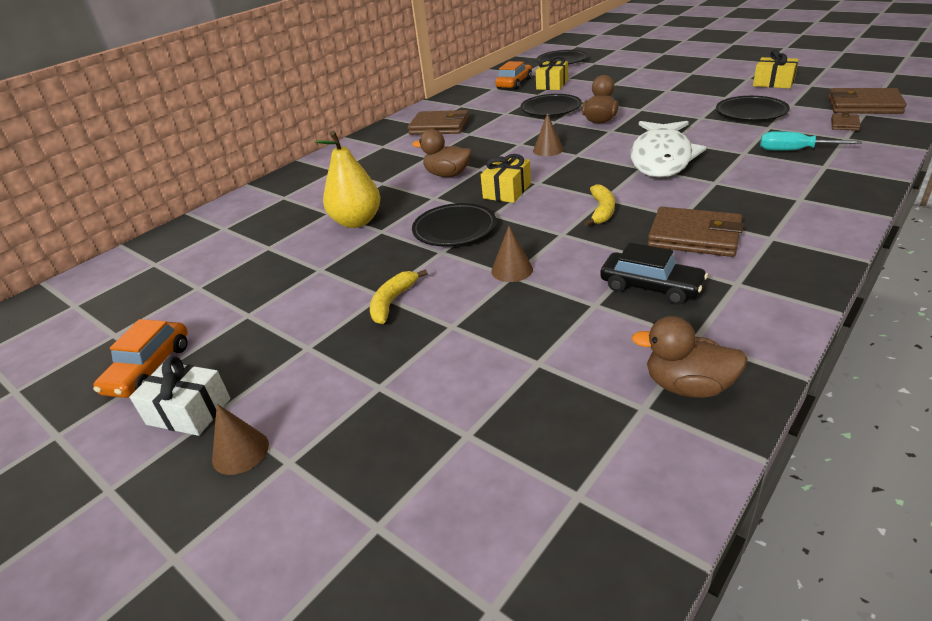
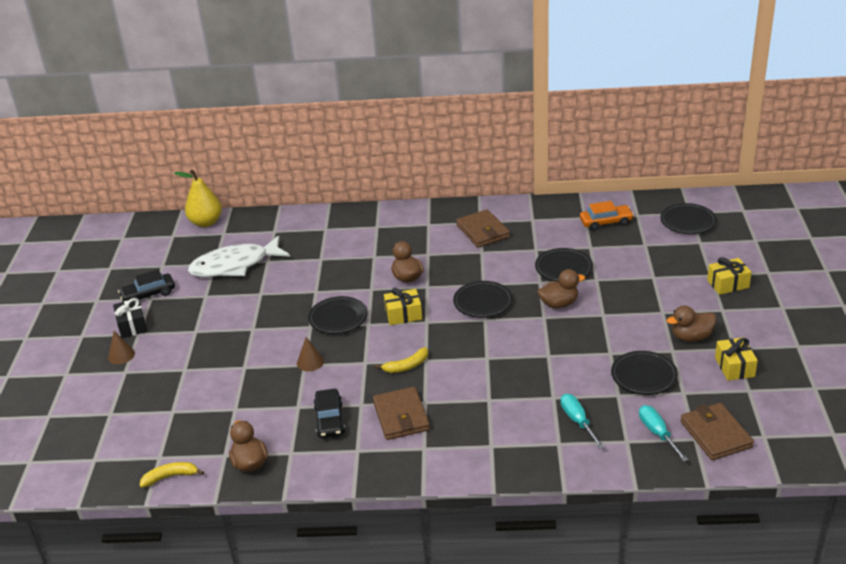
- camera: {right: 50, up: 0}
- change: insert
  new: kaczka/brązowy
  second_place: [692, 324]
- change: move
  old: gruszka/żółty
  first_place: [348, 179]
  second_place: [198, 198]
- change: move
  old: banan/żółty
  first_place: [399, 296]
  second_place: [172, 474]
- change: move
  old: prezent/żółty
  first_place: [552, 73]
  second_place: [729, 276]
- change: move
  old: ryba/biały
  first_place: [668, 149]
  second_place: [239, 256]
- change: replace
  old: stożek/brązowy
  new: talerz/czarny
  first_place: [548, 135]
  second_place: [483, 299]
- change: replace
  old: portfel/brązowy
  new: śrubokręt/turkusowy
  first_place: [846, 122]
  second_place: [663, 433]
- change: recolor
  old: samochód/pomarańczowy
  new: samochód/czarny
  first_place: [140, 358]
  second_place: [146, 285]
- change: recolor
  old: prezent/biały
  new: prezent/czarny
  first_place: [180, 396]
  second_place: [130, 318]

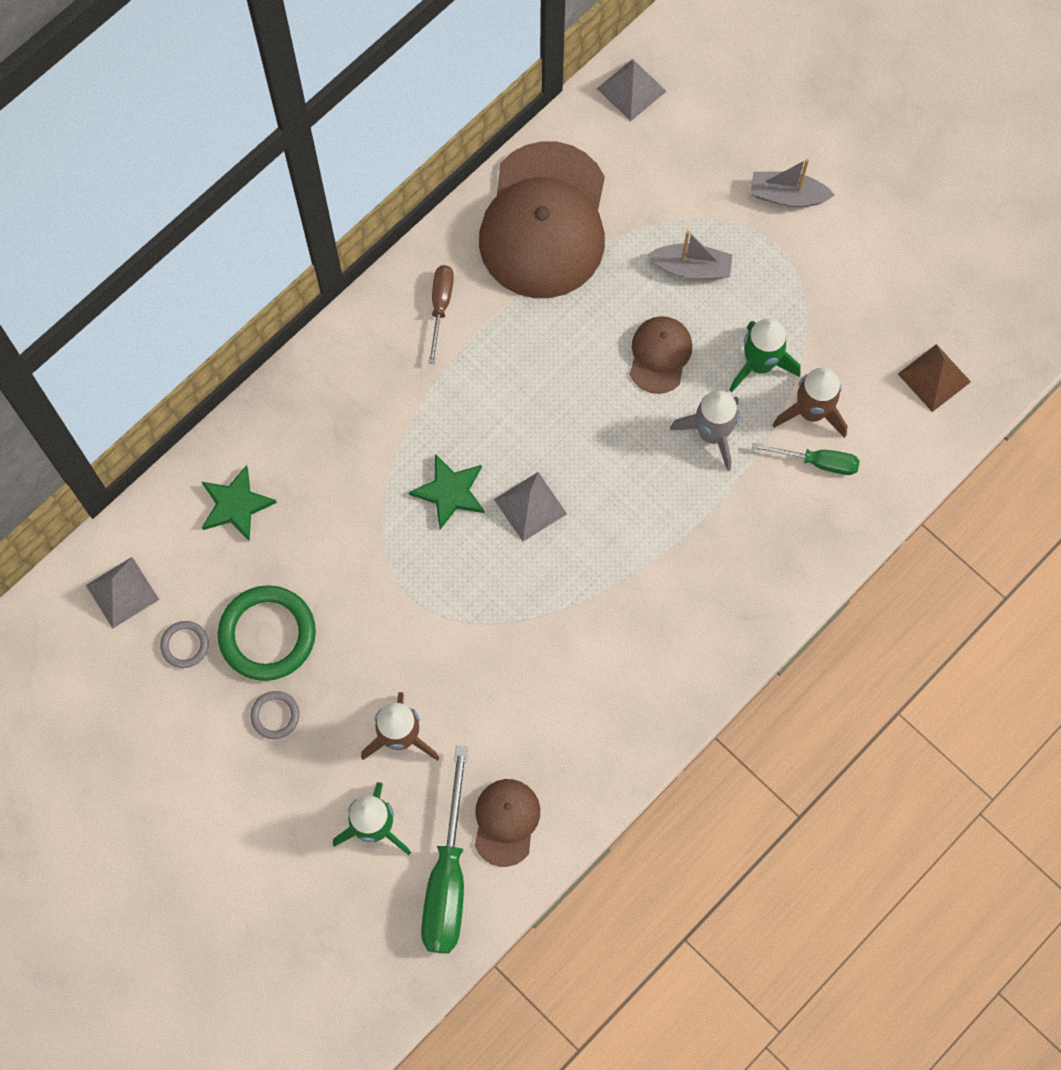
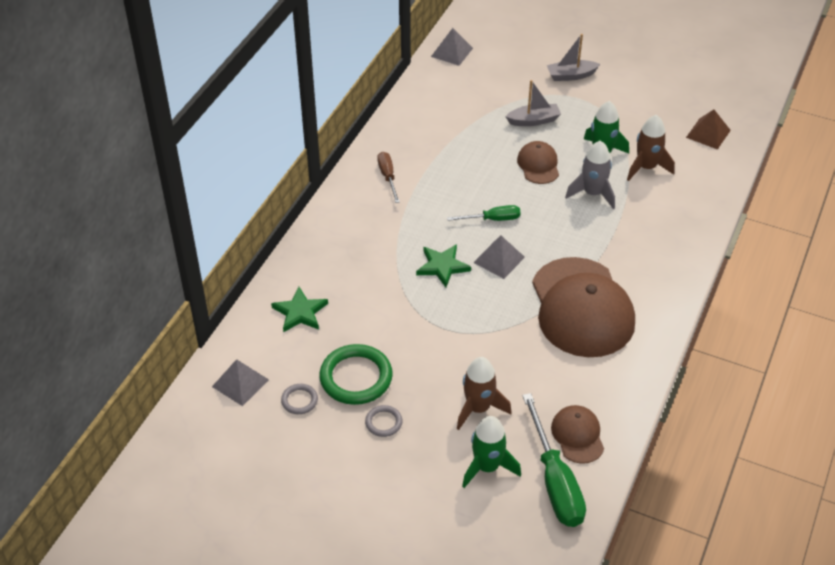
- camera: {right: -20, up: -25}
- change: move
  old: czapka/brązowy
  first_place: [542, 219]
  second_place: [583, 307]
- change: move
  old: śrubokręt/zielony
  first_place: [806, 459]
  second_place: [484, 213]

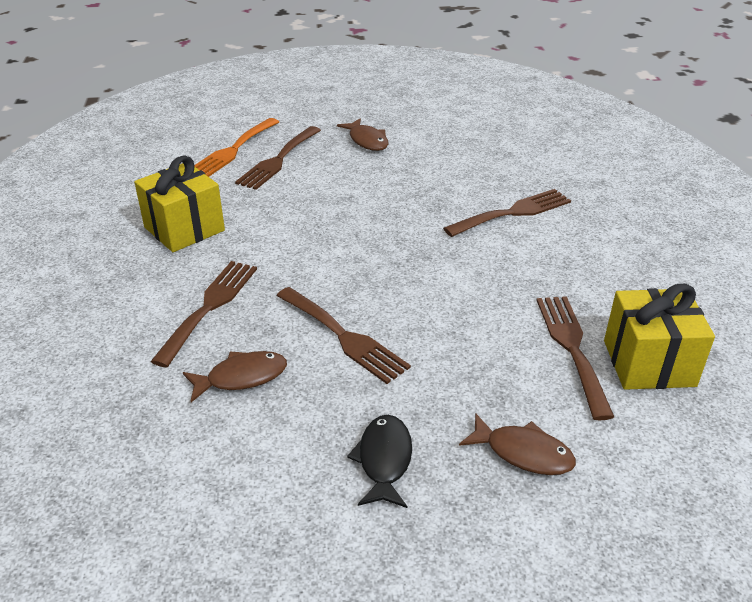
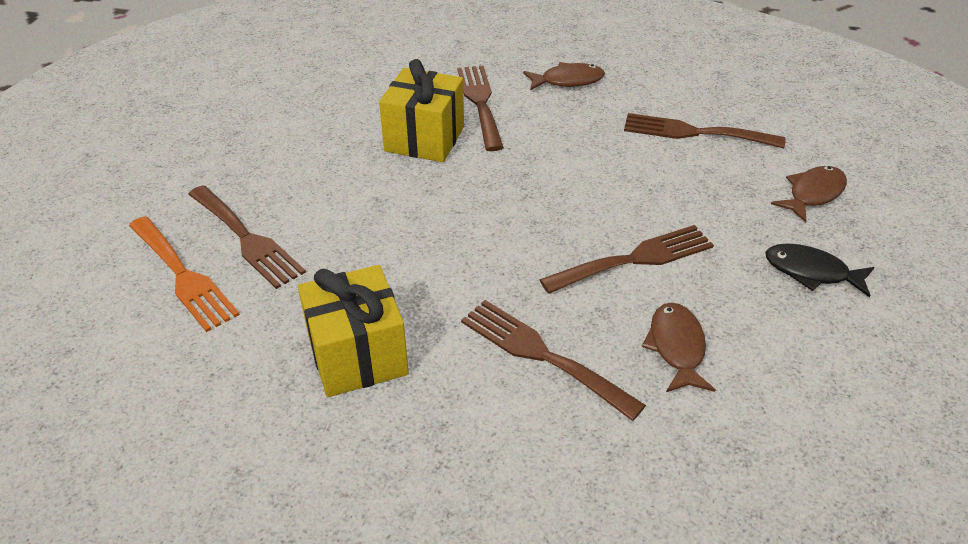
- camera: {right: -70, up: 5}
- change: move
  old: ryba/brązowy
  first_place: [362, 134]
  second_place: [564, 76]
- change: move
  old: prezent/żółty
  first_place: [659, 337]
  second_place: [421, 110]

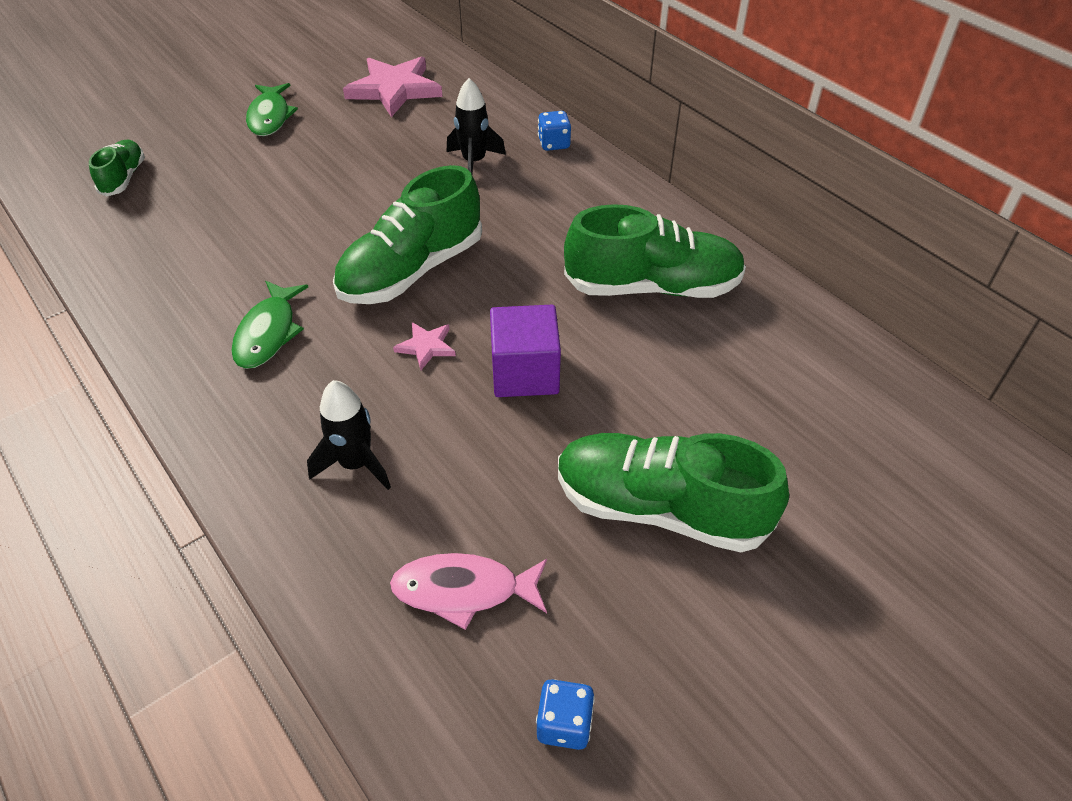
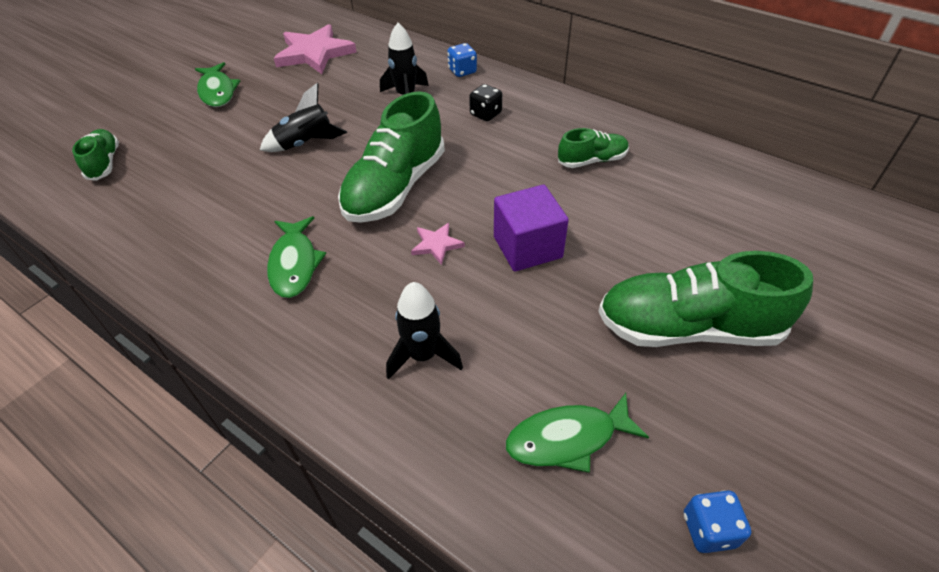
- camera: {right: -15, up: 0}
- change: insert
  new: rakieta/czarny
  second_place: [303, 117]
- change: insert
  new: kostka do gry/czarny
  second_place: [485, 102]
- change: recolor
  old: ryba/różowy
  new: ryba/zielony
  first_place: [468, 591]
  second_place: [577, 433]
- change: resize
  old: but/zielony
  first_place: [655, 251]
  second_place: [593, 148]
  factor: 0.52

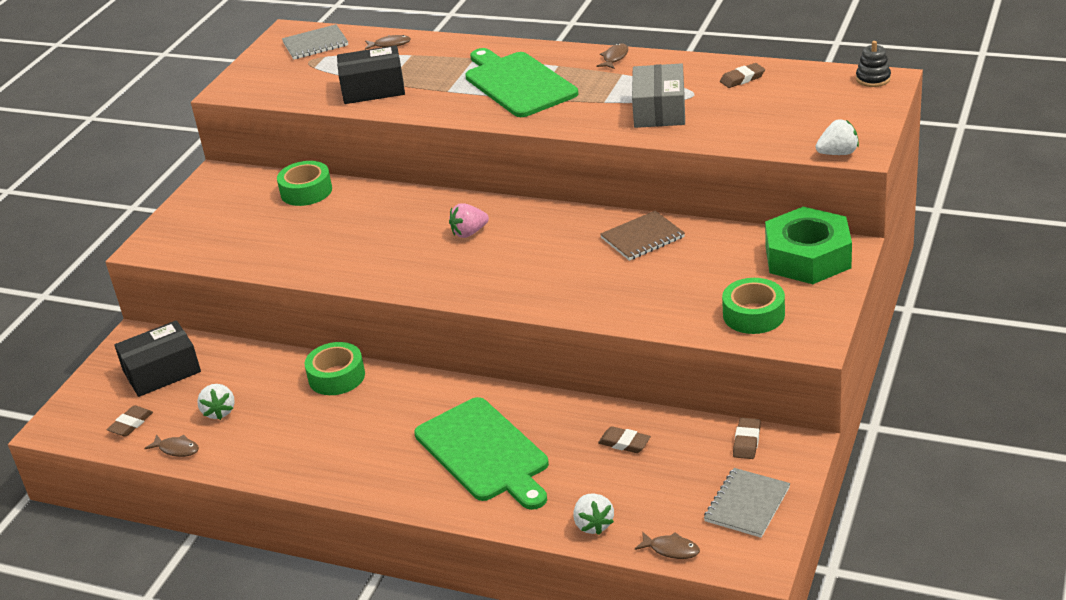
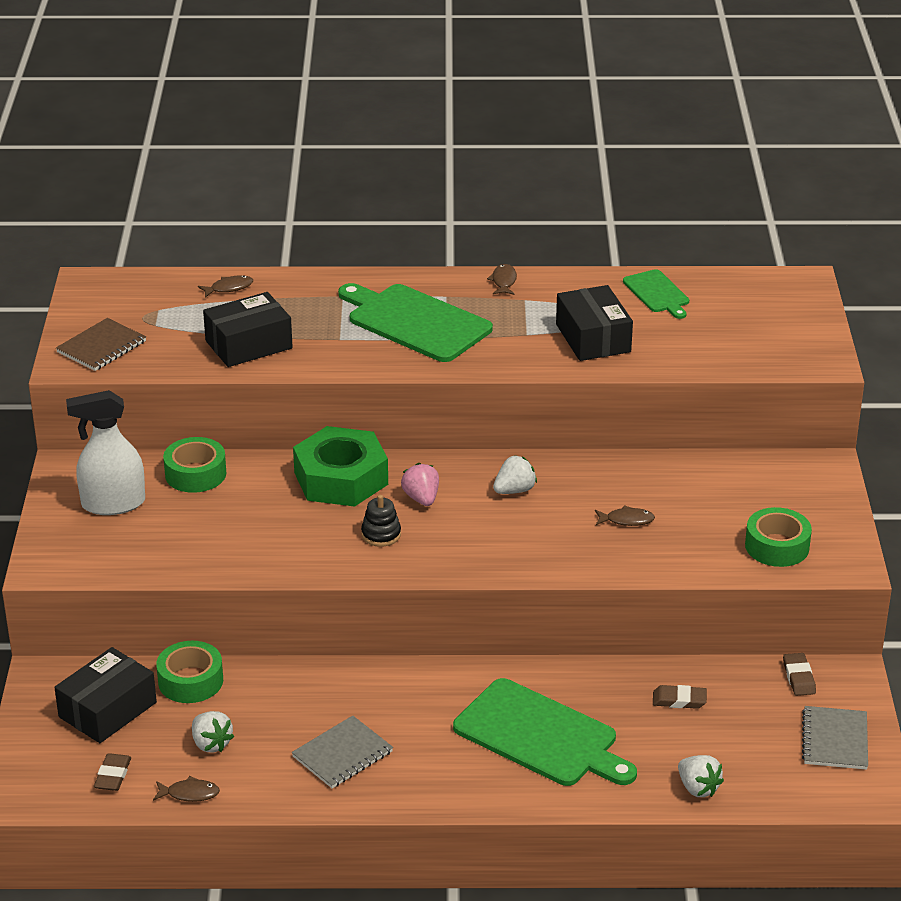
- camera: {right: -25, up: 0}
- change: insert
  new: spryskiwacz/biały
  second_place: [105, 452]
- change: move
  old: zeszyt/szary
  first_place: [315, 41]
  second_place: [342, 751]
- change: move
  old: taśma klejąca/zielony
  first_place: [335, 368]
  second_place: [189, 672]
- change: move
  old: zeszyt/brązowy
  first_place: [642, 235]
  second_place: [101, 344]
- change: move
  old: ryba/brązowy
  first_place: [667, 545]
  second_place: [625, 515]
- change: move
  old: nakrętka/zielony
  first_place: [808, 245]
  second_place: [340, 466]
- change: move
  old: truskawka/biały
  first_place: [837, 137]
  second_place: [515, 474]
- change: move
  old: zabawka nakładanka/czarny
  first_place: [873, 64]
  second_place: [381, 521]
- change: replace
  old: gumka do mazania/brązowy
  new: deska do krojenia/zielony
  first_place: [742, 75]
  second_place: [656, 294]
- change: recolor
  old: pudełko/szary
  new: pudełko/czarny
  first_place: [658, 95]
  second_place: [594, 323]
- change: rotate
  old: truskawka/różowy
  first_place: [469, 220]
  second_place: [420, 484]
  degrees: 120

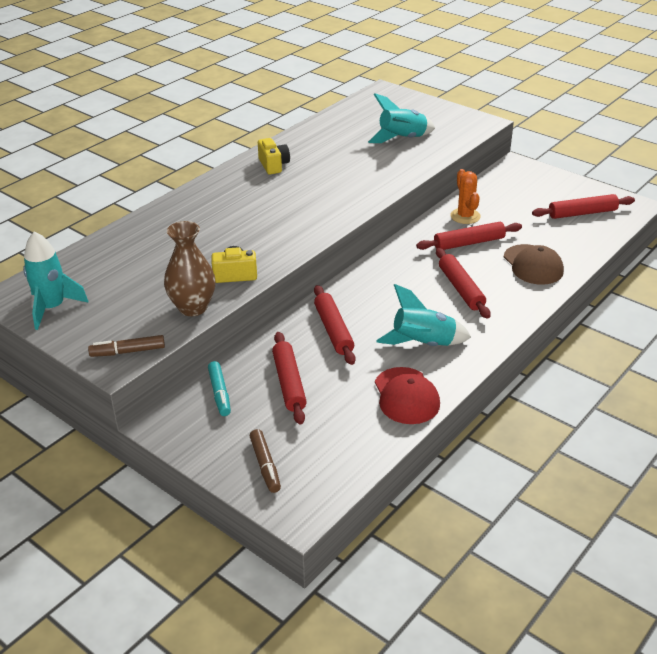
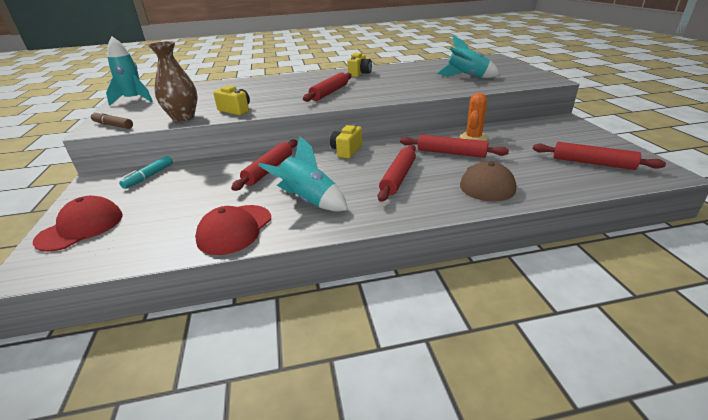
- camera: {right: 40, up: -5}
- change: insert
  new: aparat fotograficzny/żółty
  second_place: [346, 141]
- change: move
  old: wałek do ciasta/czerwony
  first_place: [289, 378]
  second_place: [327, 87]
- change: replace
  old: flamaster/brązowy
  new: czapka/czerwony
  first_place: [265, 461]
  second_place: [78, 224]

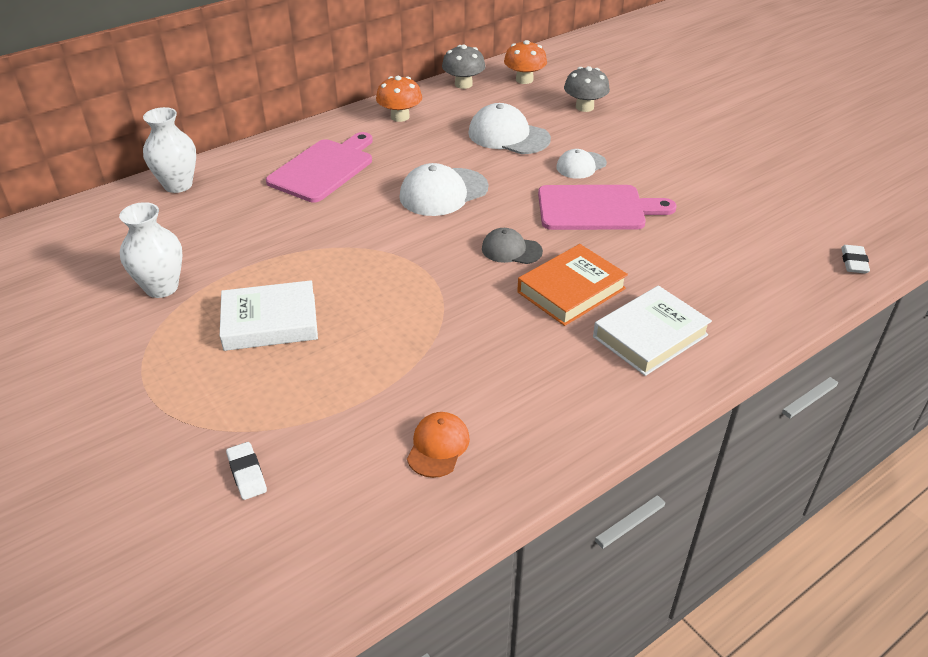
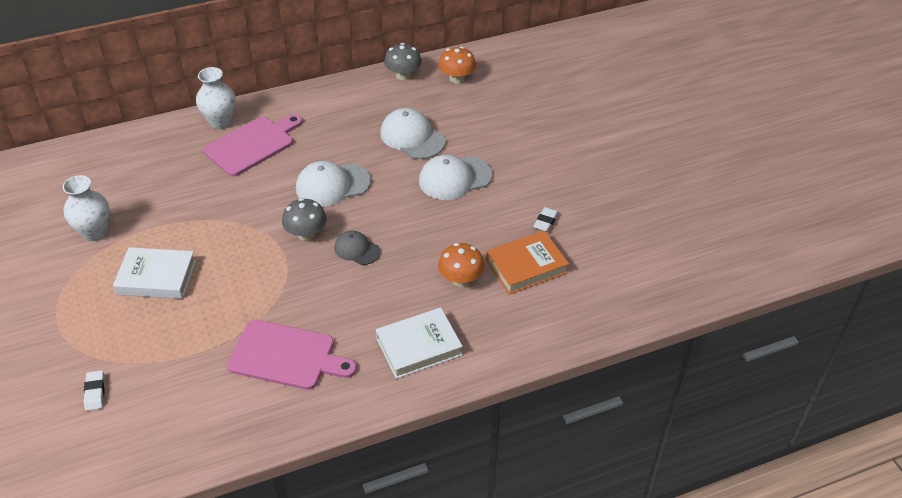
- camera: {right: 15, up: 5}
- change: delete
  old: czapka/pomarańczowy
  first_place: [438, 445]
- change: move
  old: wazon/biały
  first_place: [169, 150]
  second_place: [216, 98]
- change: move
  old: grzyb/pomarańczowy
  first_place: [399, 99]
  second_place: [461, 265]
- change: move
  old: książka/pomarańczowy
  first_place: [572, 285]
  second_place: [527, 263]
- change: move
  old: deska do krojenia/różowy
  first_place: [607, 207]
  second_place: [292, 355]
- change: move
  old: grzyb/szary
  first_place: [587, 89]
  second_place: [304, 219]
- change: move
  old: gumka do mazania/biały
  first_place: [855, 259]
  second_place: [546, 219]
- change: resize
  old: czapka/biały
  first_place: [581, 164]
  second_place: [455, 177]
  factor: 1.66

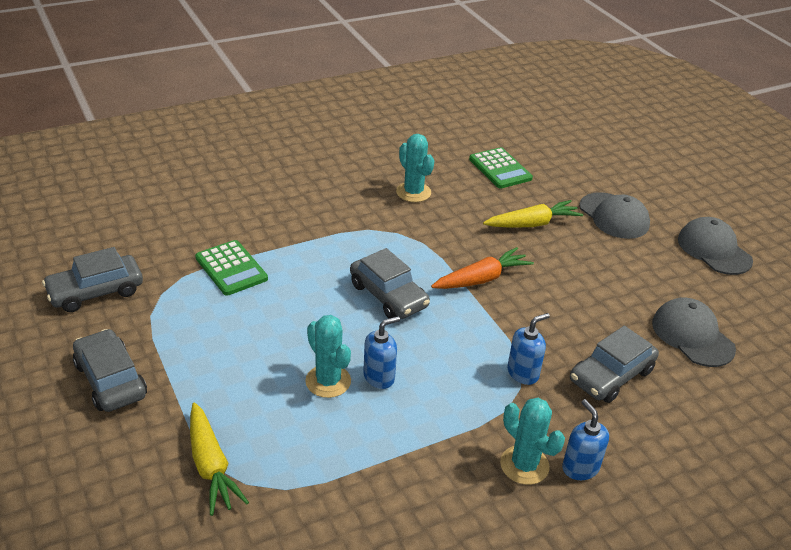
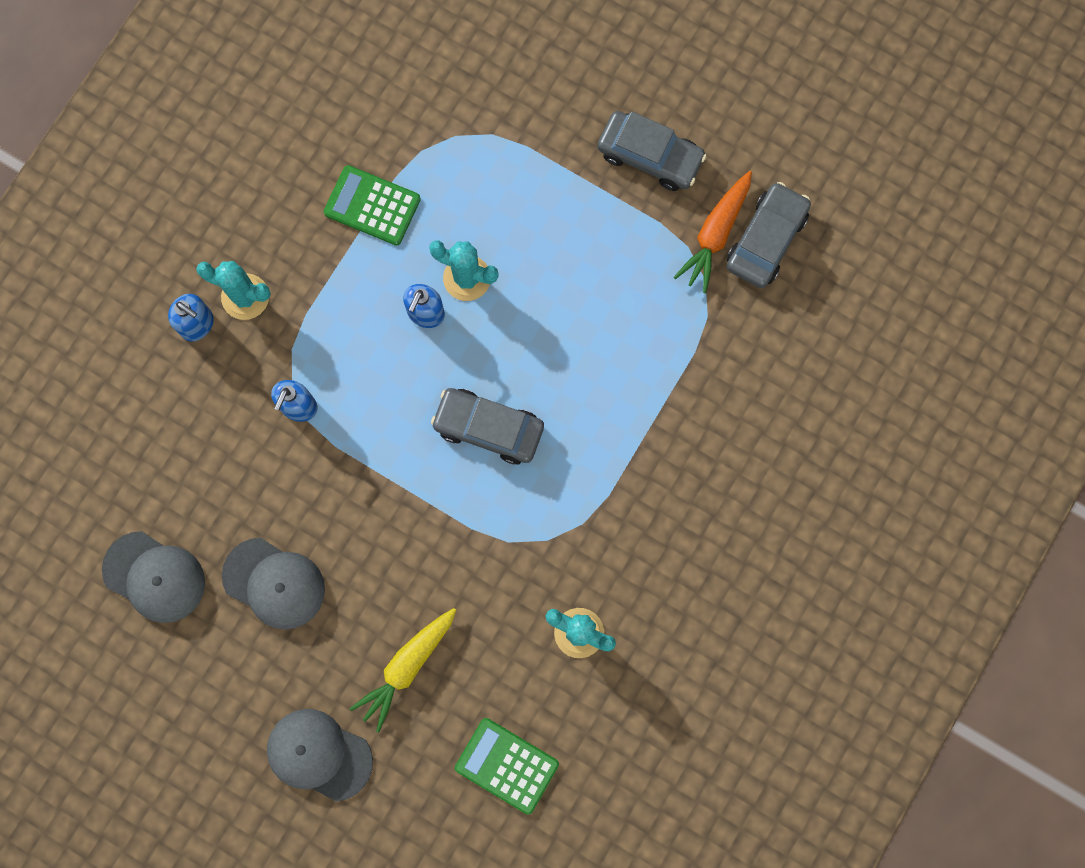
- camera: {right: 150, up: 40}
- change: delete
  old: marchewka/żółty
  first_place: [219, 459]
- change: delete
  old: samochód/szary
  first_place: [614, 364]
- change: move
  old: kalkulator/zielony
  first_place: [231, 268]
  second_place: [372, 205]
- change: move
  old: marchewka/pomarańczowy
  first_place: [482, 268]
  second_place: [713, 232]
- change: move
  old: czapka/szary
  first_place: [715, 246]
  second_place: [273, 584]

